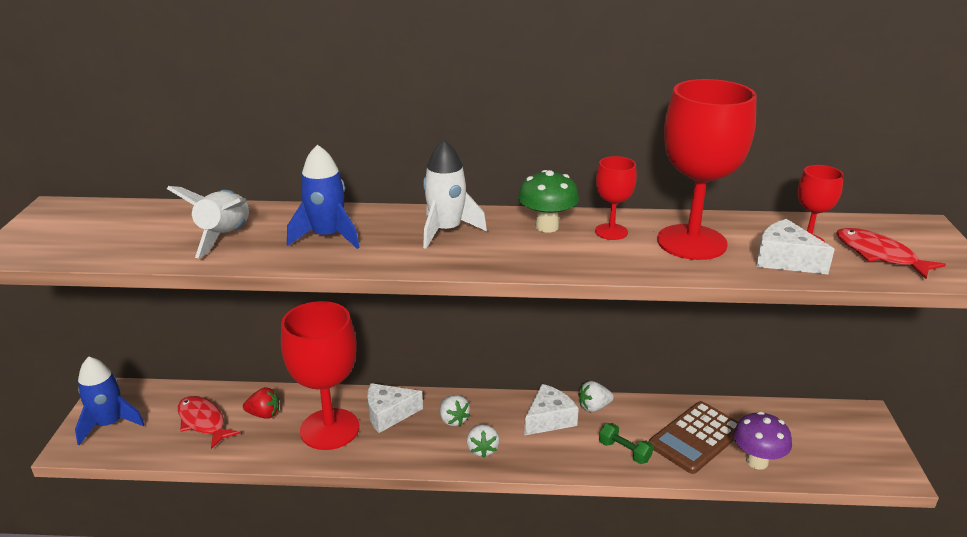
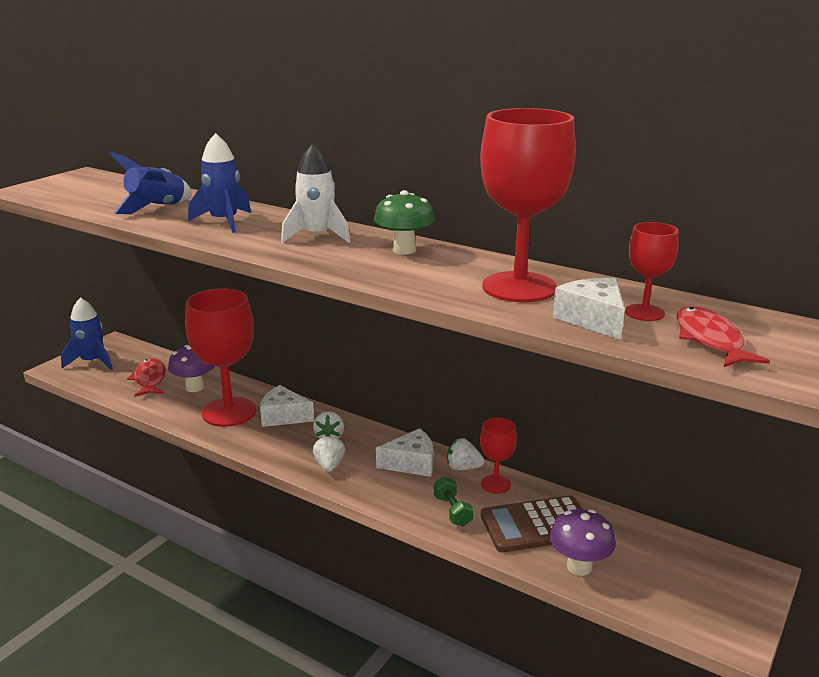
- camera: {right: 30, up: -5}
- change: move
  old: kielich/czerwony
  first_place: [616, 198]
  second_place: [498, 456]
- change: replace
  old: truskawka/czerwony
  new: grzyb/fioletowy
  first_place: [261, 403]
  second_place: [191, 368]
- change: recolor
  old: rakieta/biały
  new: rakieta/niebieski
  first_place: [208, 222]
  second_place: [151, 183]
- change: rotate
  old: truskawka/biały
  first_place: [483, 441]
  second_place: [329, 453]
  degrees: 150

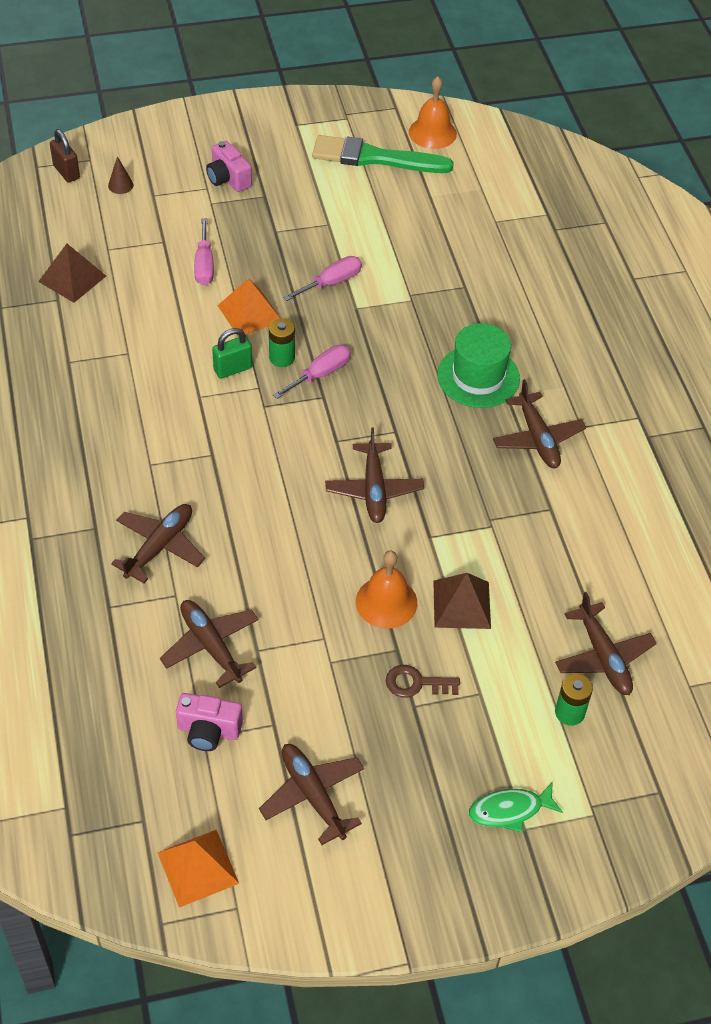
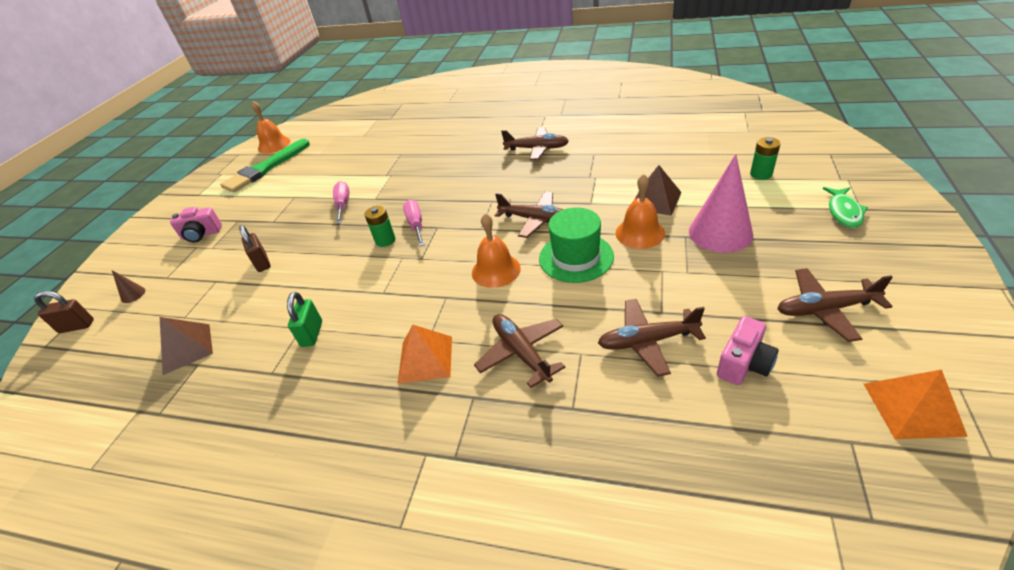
- camera: {right: -55, up: -10}
- change: delete
  old: samolot/brązowy
  first_place: [606, 643]
- change: insert
  new: dzwonek/pomarańczowy
  second_place: [496, 250]
- change: move
  old: kłódka/zielony
  first_place: [232, 353]
  second_place: [304, 319]
- change: move
  old: piramida/pomarańczowy
  first_place: [248, 307]
  second_place: [424, 354]
- change: move
  old: kapelusz/zielony
  first_place: [478, 365]
  second_place: [576, 245]
- change: replace
  old: śrubokręt/różowy
  new: kłódka/brązowy
  first_place: [204, 251]
  second_place: [255, 248]
- change: replace
  old: klucz/brązowy
  new: stożek/różowy
  first_place: [423, 681]
  second_place: [721, 203]

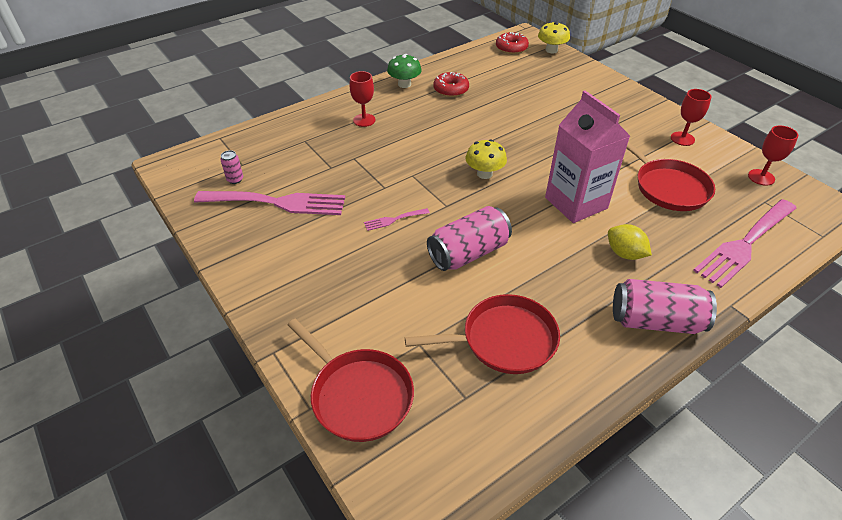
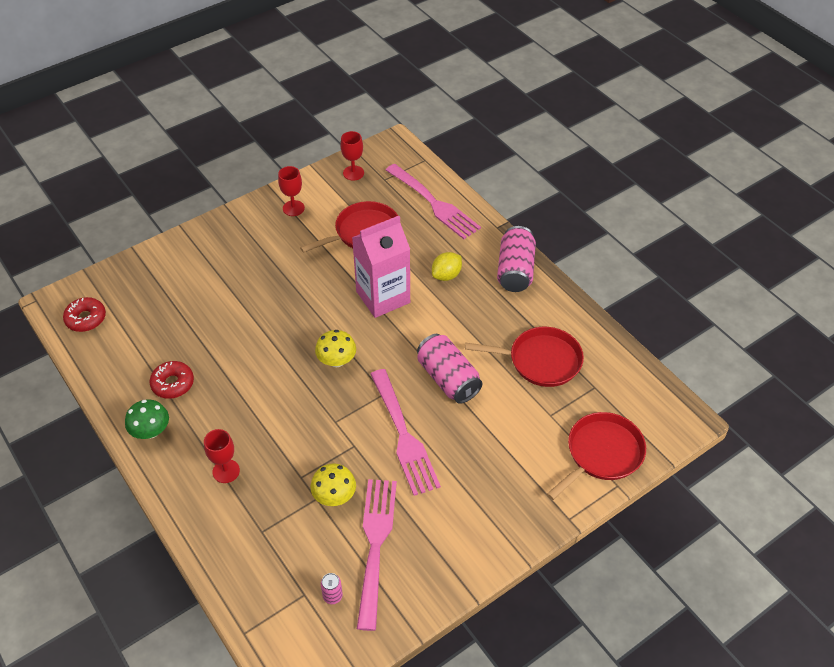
- camera: {right: -90, up: 5}
- change: move
  old: grzyb/żółty
  first_place: [554, 37]
  second_place: [333, 484]
- change: rotate
  old: patelnia/czerwony
  first_place: [482, 334]
  second_place: [524, 357]
  degrees: 105
- change: resize
  old: widelec/różowy
  first_place: [397, 219]
  second_place: [405, 432]
  factor: 2.3

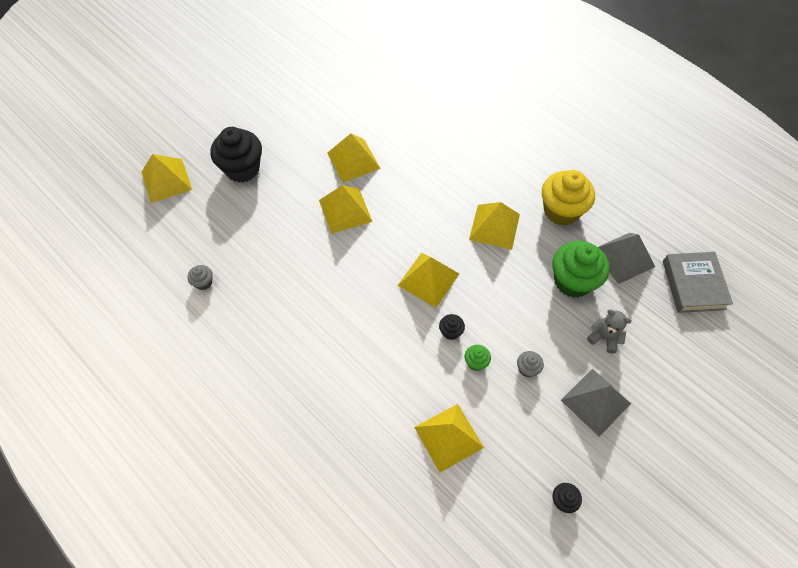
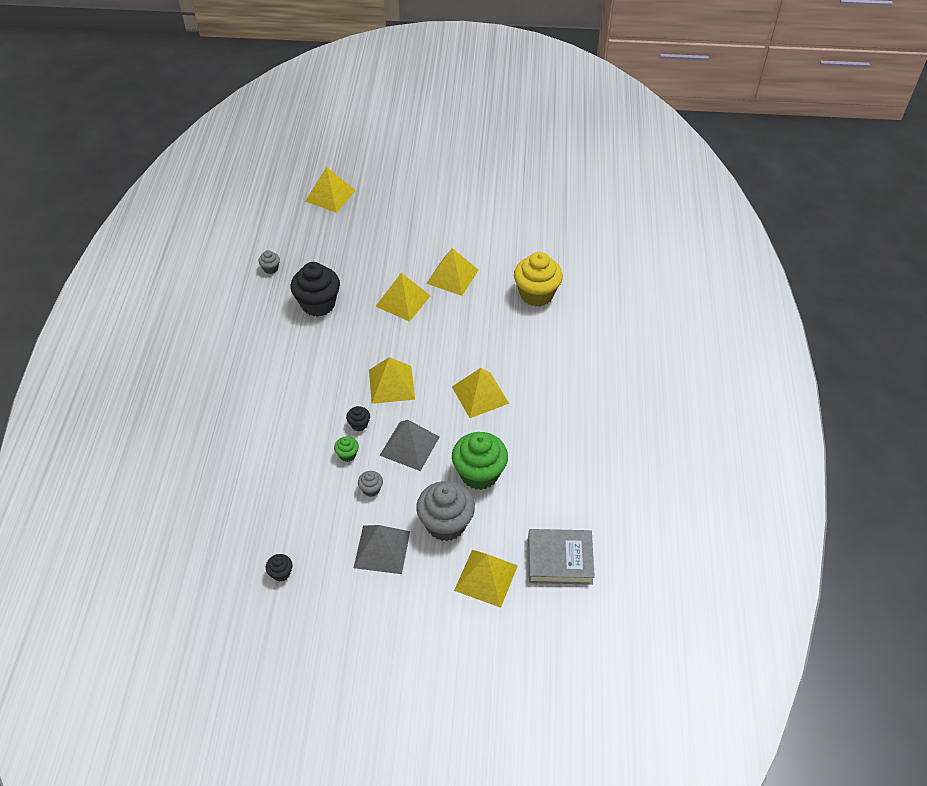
- camera: {right: 50, up: -10}
- change: move
  old: muffinka/czarny
  first_place: [236, 155]
  second_place: [315, 289]
- change: move
  old: piramida/żółty
  first_place: [449, 438]
  second_place: [486, 579]
- change: move
  old: muffinka/żółty
  first_place: [568, 198]
  second_place: [538, 279]
- change: move
  old: piramida/szary
  first_place: [626, 258]
  second_place: [410, 445]
- change: replace
  old: miś/szary
  new: muffinka/szary
  first_place: [609, 331]
  second_place: [445, 511]
- change: rotate
  old: książka/szary
  first_place: [698, 282]
  second_place: [561, 557]
  degrees: 45

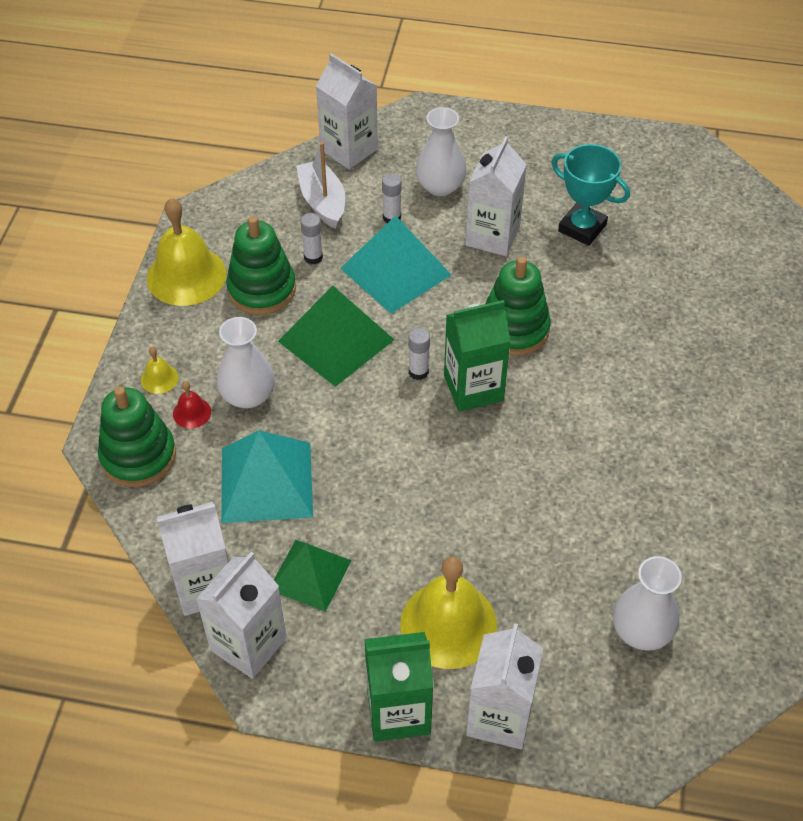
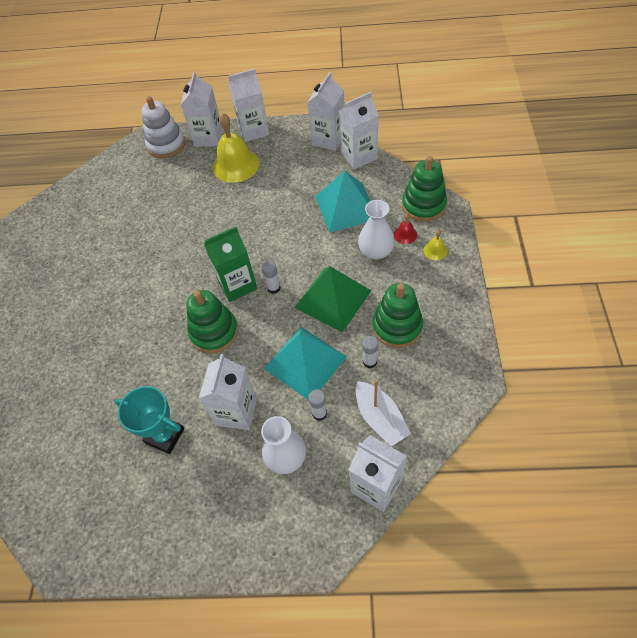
- camera: {right: 175, up: 5}
- change: delete
  old: dzwonek/żółty
  first_place: [186, 252]
- change: delete
  old: piramida/zielony
  first_place: [313, 576]
- change: delete
  old: wazon/biały
  first_place: [647, 603]
- change: insert
  new: zabawka nakładanka/biały
  second_place: [164, 127]
- change: recolor
  old: karton mleka/zielony
  new: karton mleka/biały
  first_place: [398, 687]
  second_place: [248, 105]

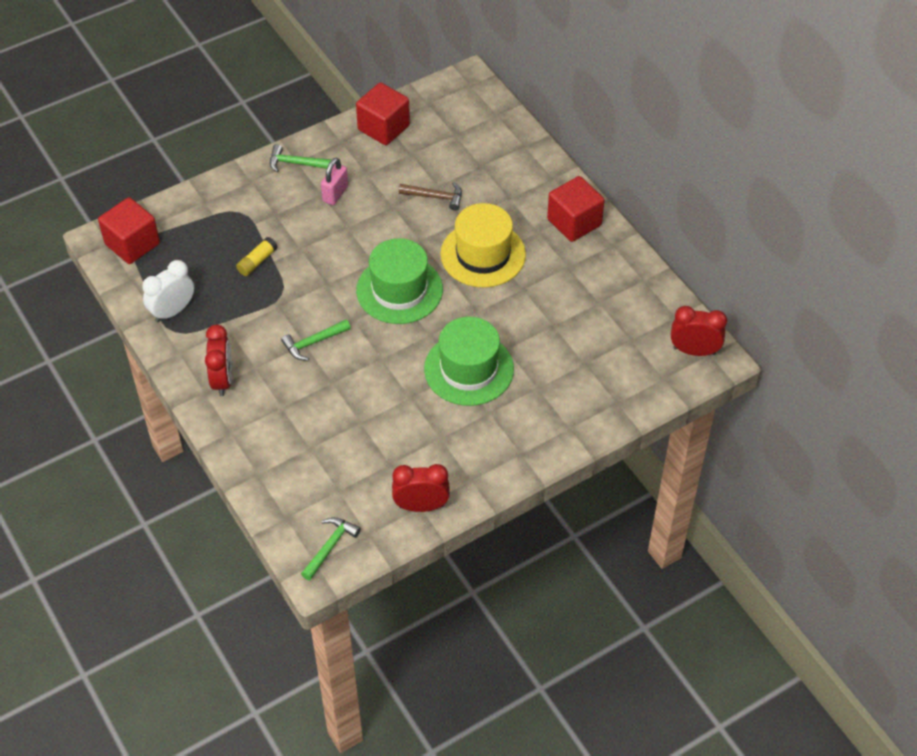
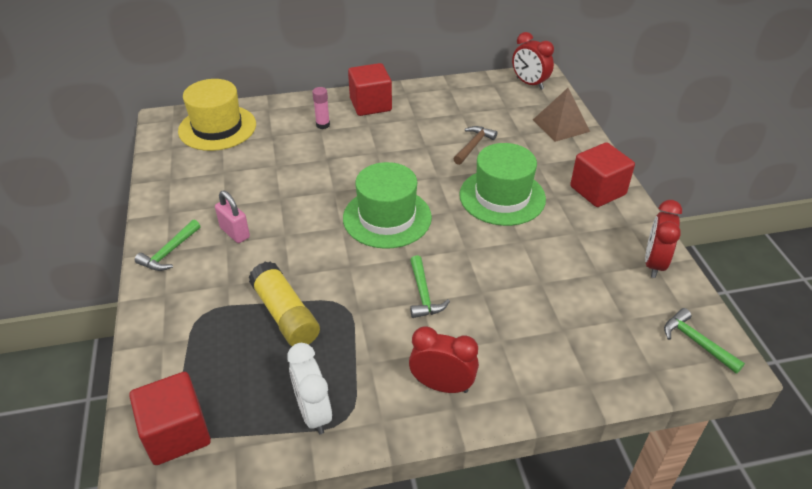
- camera: {right: -70, up: -10}
- change: insert
  new: klej w sztyfcie/różowy
  second_place: [321, 108]
- change: insert
  new: piramida/brązowy
  second_place: [561, 115]
- change: move
  old: sześcian/czerwony
  first_place: [383, 113]
  second_place: [602, 174]
- change: move
  old: młotek/brązowy
  first_place: [430, 196]
  second_place: [475, 145]
- change: move
  old: kapelusz/żółty
  first_place: [483, 245]
  second_place: [217, 115]
- change: rotate
  old: budzik/czerwony
  first_place: [699, 331]
  second_place: [533, 61]
  degrees: -75
- change: resize
  old: klej w sztyfcie/żółty
  first_place: [257, 256]
  second_place: [284, 303]
  factor: 1.77

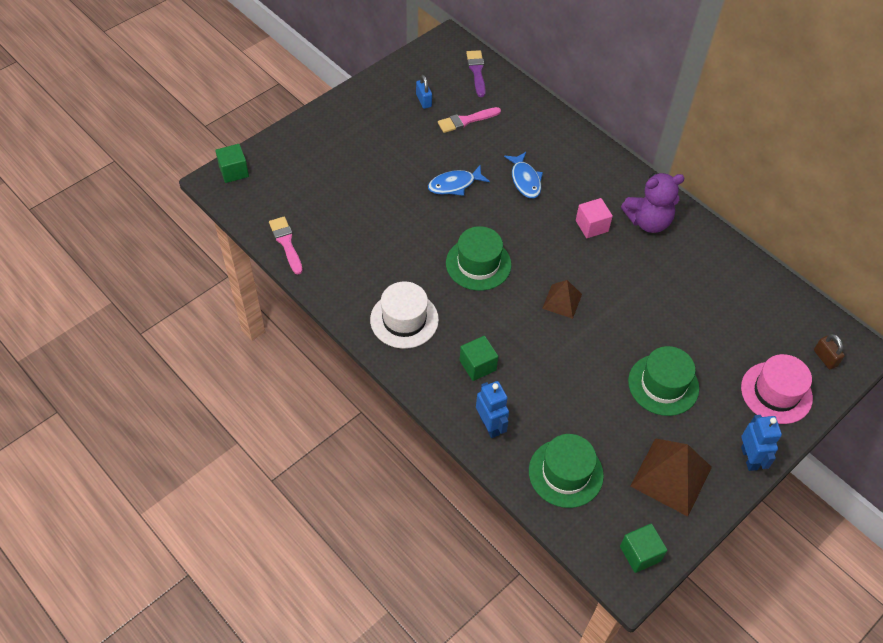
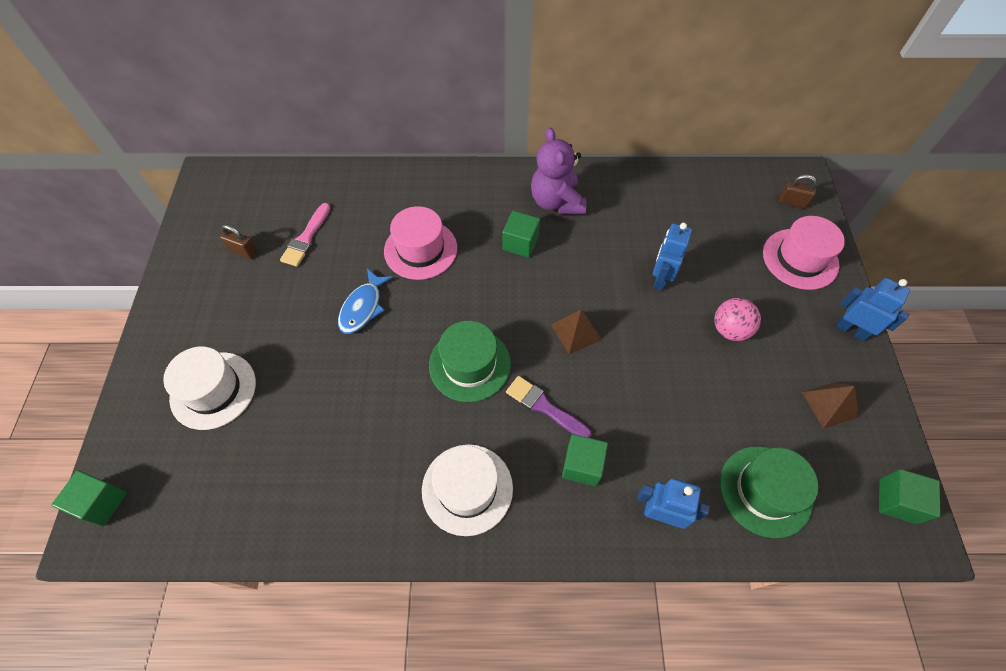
- camera: {right: -45, up: 5}
- change: delete
  old: pędzel/różowy
  first_place: [286, 245]
- change: insert
  new: kapelusz/biały
  second_place: [209, 388]
- change: insert
  new: robot/niebieski
  second_place: [672, 256]
- change: move
  old: pędzel/fioletowy
  first_place: [476, 73]
  second_place: [549, 407]
- change: replace
  old: ryba/niebieski
  new: kapelusz/różowy
  first_place: [523, 175]
  second_place: [420, 243]
- change: replace
  old: kapelusz/zielony
  new: piłka/różowy
  first_place: [663, 381]
  second_place: [737, 319]
- change: recolor
  old: kłódka/niebieski
  new: kłódka/brązowy
  first_place: [424, 92]
  second_place: [239, 241]
- change: recolor
  old: sześcian/różowy
  new: sześcian/zielony
  first_place: [594, 218]
  second_place: [521, 234]
- change: rotate
  old: miś/fioletowy
  first_place: [653, 203]
  second_place: [559, 171]
  degrees: 135
- change: resize
  old: piramida/brązowy
  first_place: [671, 477]
  second_place: [830, 405]
  factor: 0.57

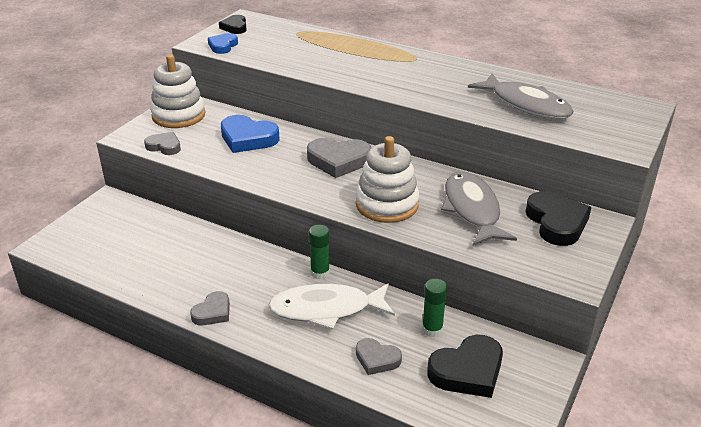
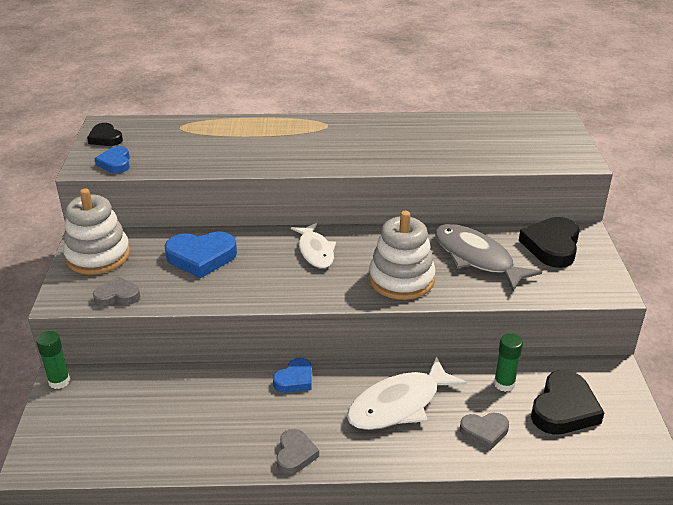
- camera: {right: -30, up: 0}
- change: delete
  old: ryba/szary
  first_place: [521, 96]
- change: insert
  new: serce/niebieski
  second_place: [292, 375]
- change: move
  old: klej w sztyfcie/zielony
  first_place: [319, 252]
  second_place: [53, 360]
- change: replace
  old: serce/szary
  new: ryba/biały
  first_place: [339, 158]
  second_place: [313, 245]
- change: rotate
  old: serce/czarny
  first_place: [558, 218]
  second_place: [549, 242]
  degrees: -120

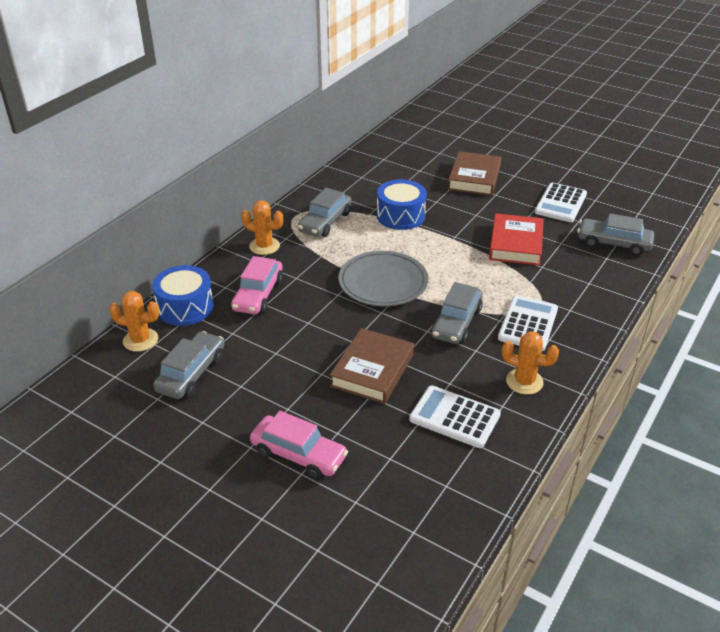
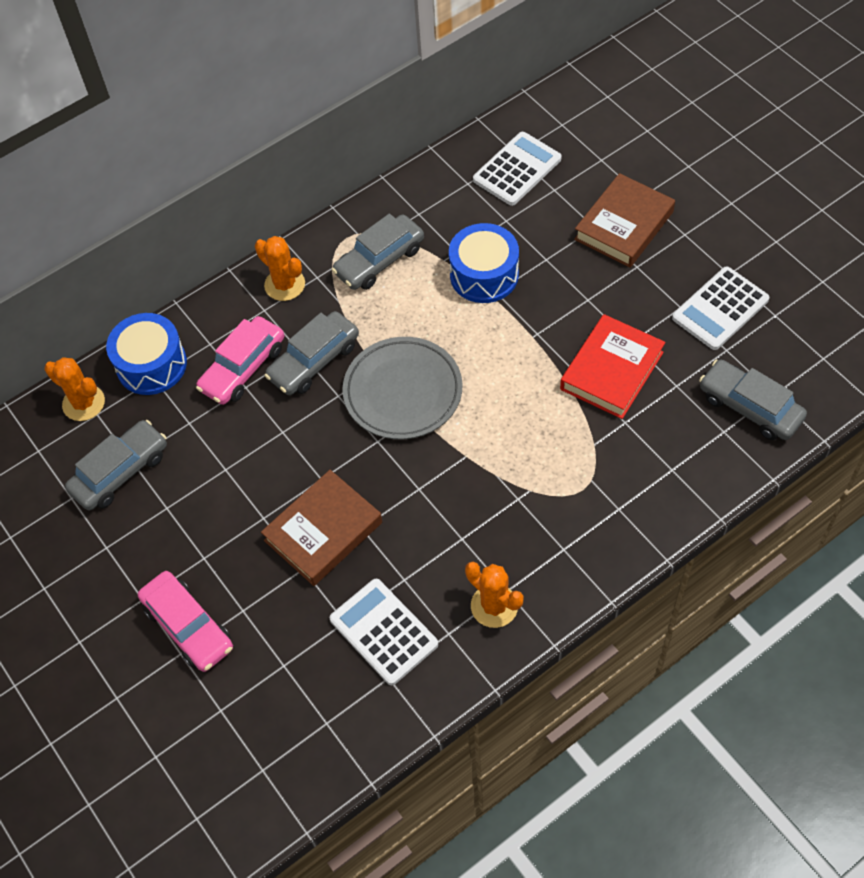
- camera: {right: 25, up: 20}
- change: move
  old: samochód/szary
  first_place: [457, 313]
  second_place: [311, 353]
- change: move
  old: kalkulator/biały
  first_place: [528, 323]
  second_place: [517, 169]

